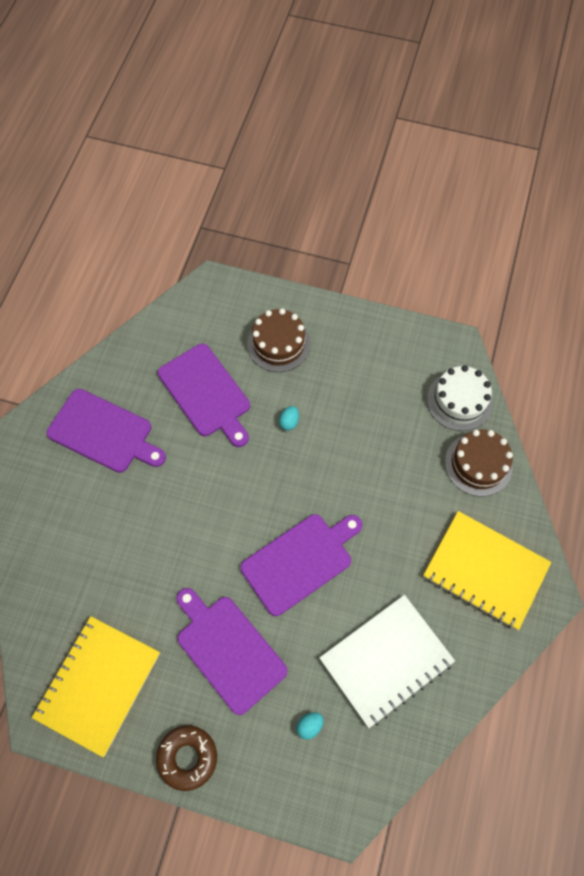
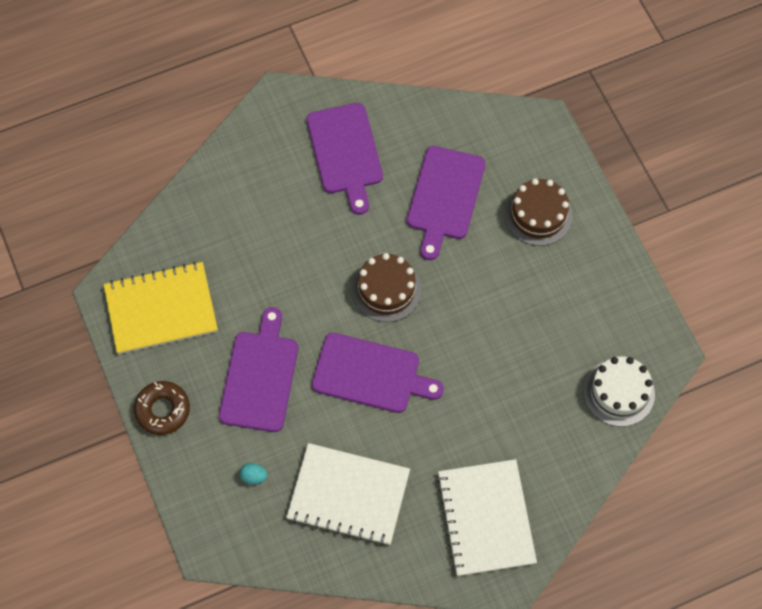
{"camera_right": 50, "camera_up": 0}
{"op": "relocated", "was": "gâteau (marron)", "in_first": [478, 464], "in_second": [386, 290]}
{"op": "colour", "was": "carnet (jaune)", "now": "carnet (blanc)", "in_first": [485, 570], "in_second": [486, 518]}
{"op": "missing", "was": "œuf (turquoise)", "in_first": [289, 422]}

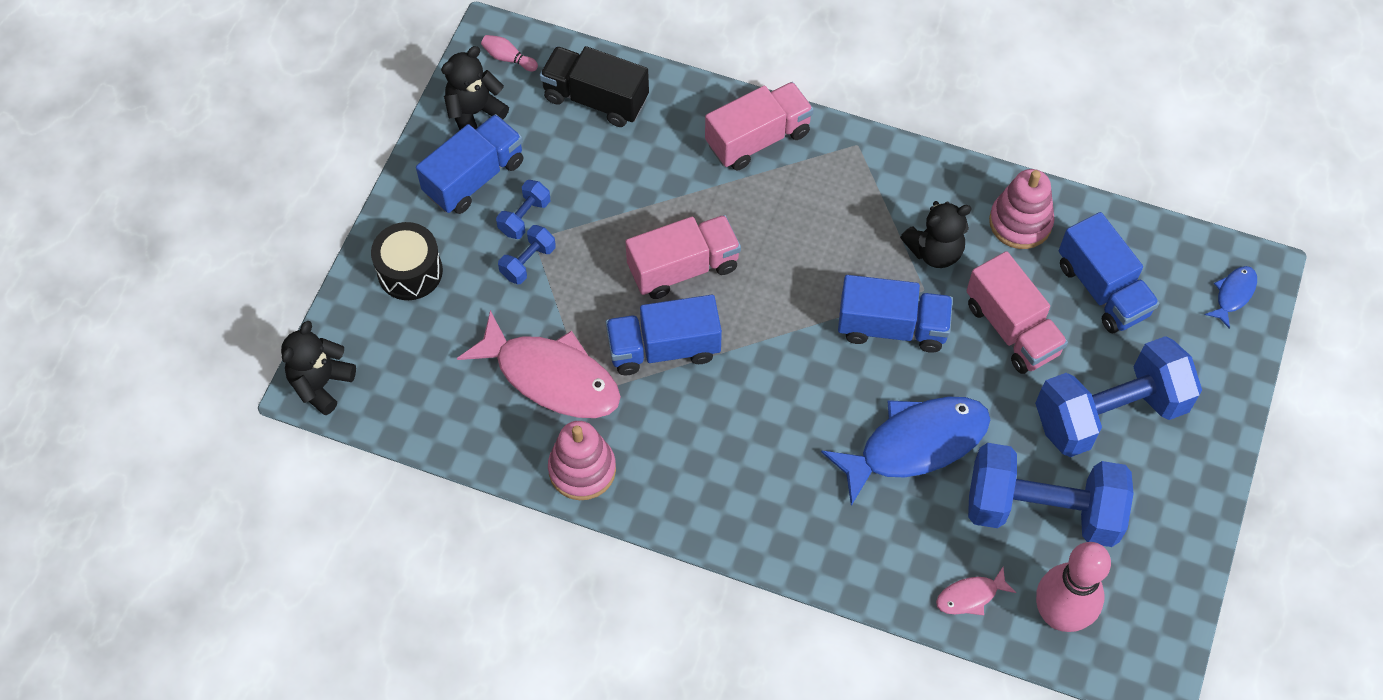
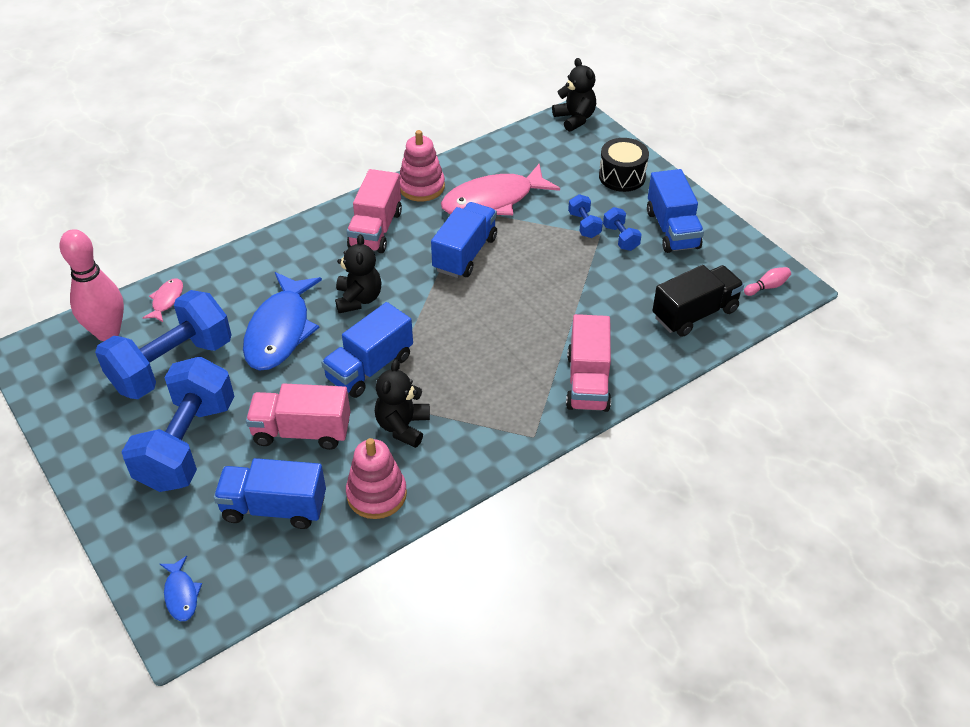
{"camera_right": 125, "camera_up": -15}
{"op": "relocated", "was": "ours en peluche (noir)", "in_first": [474, 113], "in_second": [358, 299]}
{"op": "relocated", "was": "camion (rose)", "in_first": [683, 268], "in_second": [375, 229]}

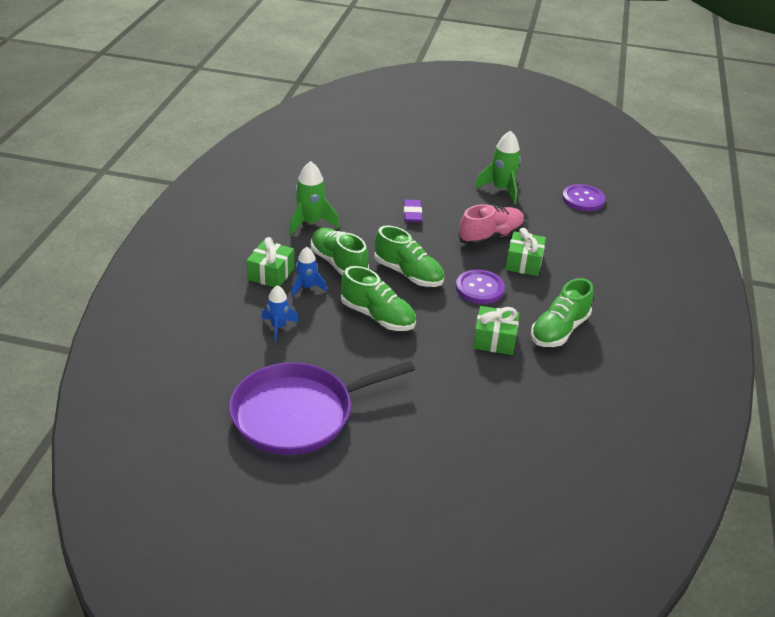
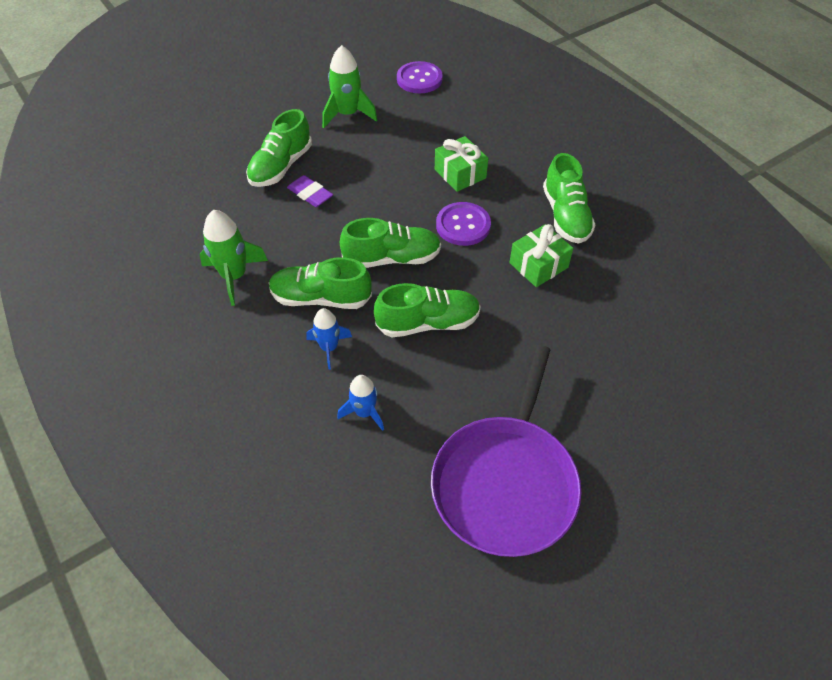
{"camera_right": -45, "camera_up": 15}
{"op": "appeared", "now": "chaussure (vert)", "in_second": [281, 166]}
{"op": "missing", "was": "cadeau (vert)", "in_first": [271, 274]}
{"op": "missing", "was": "chaussure (rose)", "in_first": [490, 237]}

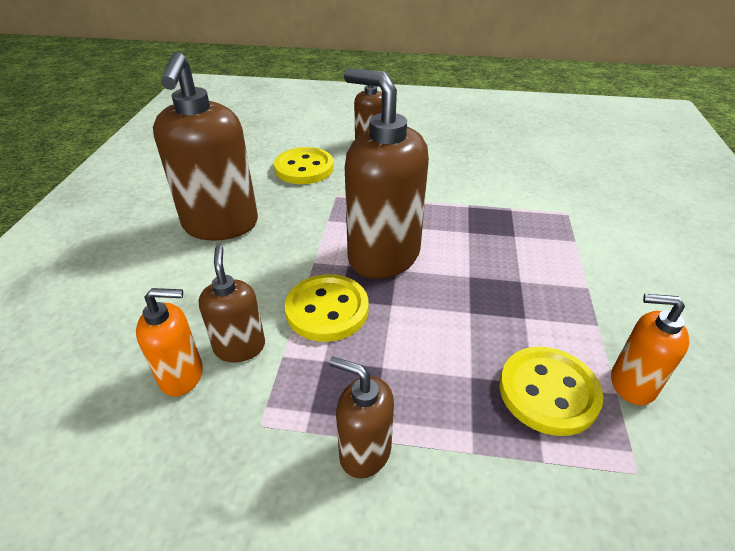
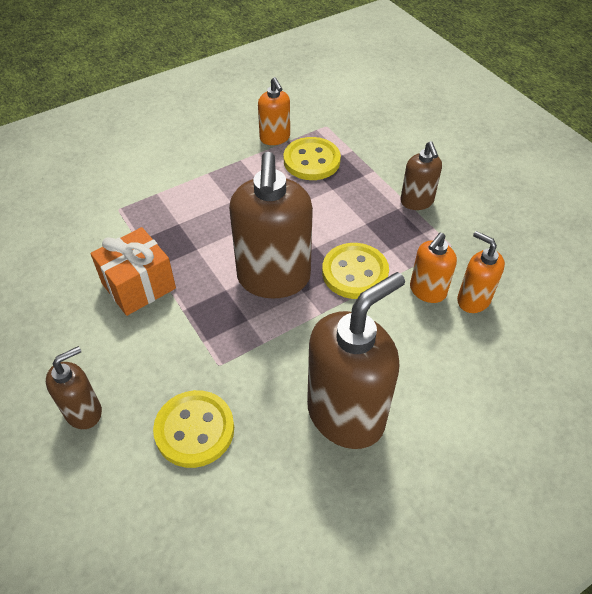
{"camera_right": -130, "camera_up": 10}
{"op": "appeared", "now": "cadeau (orange)", "in_second": [139, 286]}
{"op": "colour", "was": "distributeur de savon (marron)", "now": "distributeur de savon (orange)", "in_first": [240, 347], "in_second": [427, 291]}

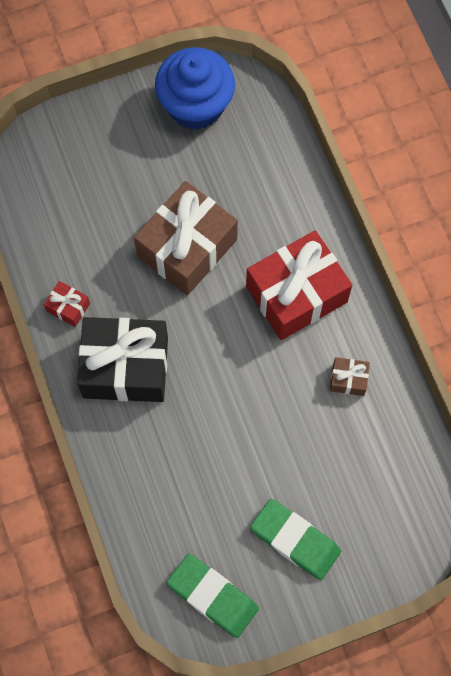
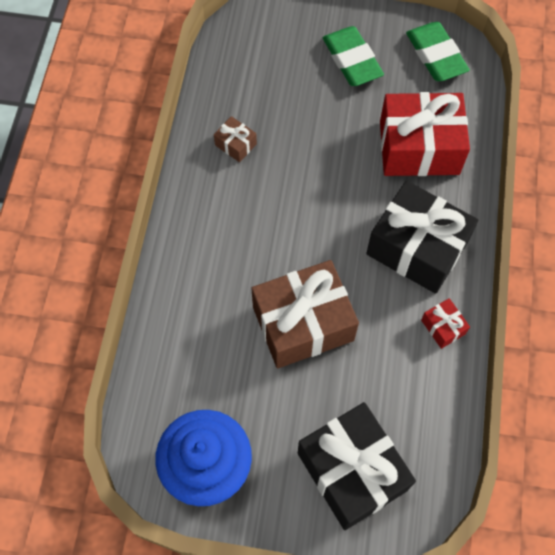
{"camera_right": -150, "camera_up": -5}
{"op": "appeared", "now": "cadeau (noir)", "in_second": [352, 471]}
{"op": "relocated", "was": "cadeau (rouge)", "in_first": [296, 294], "in_second": [419, 148]}

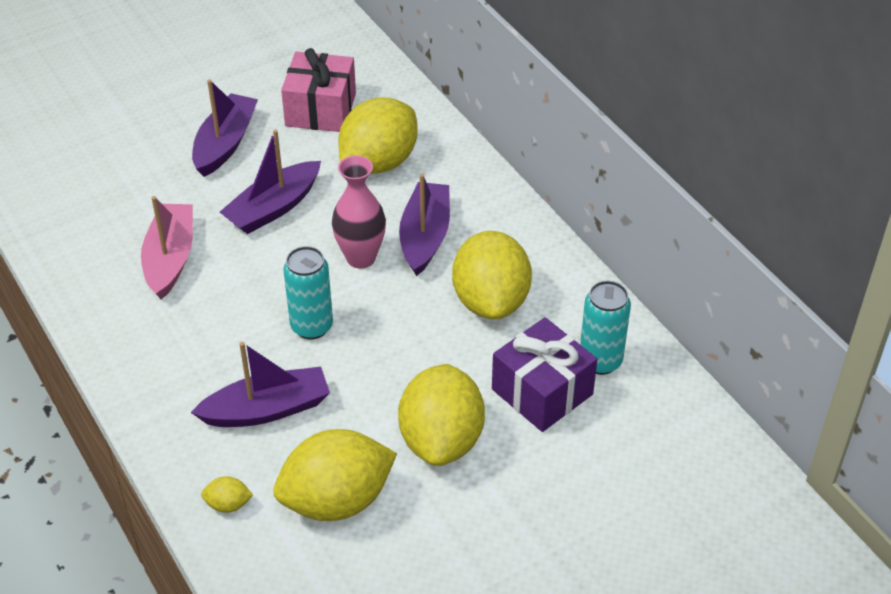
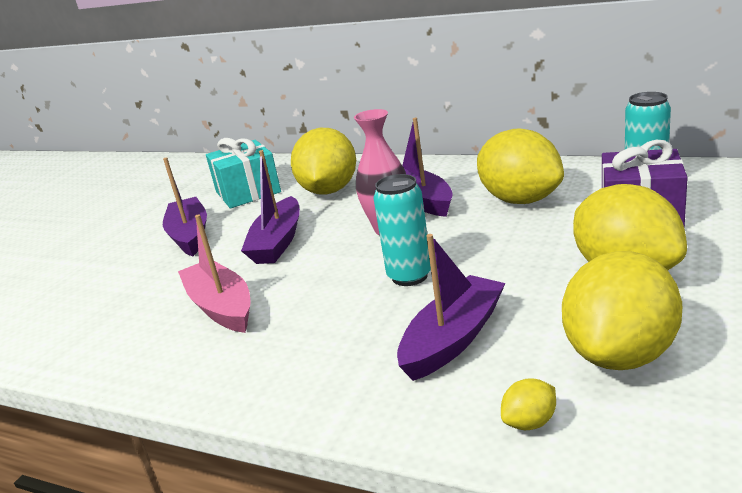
{"camera_right": -30, "camera_up": -20}
{"op": "colour", "was": "cadeau (rose)", "now": "cadeau (turquoise)", "in_first": [320, 110], "in_second": [248, 192]}

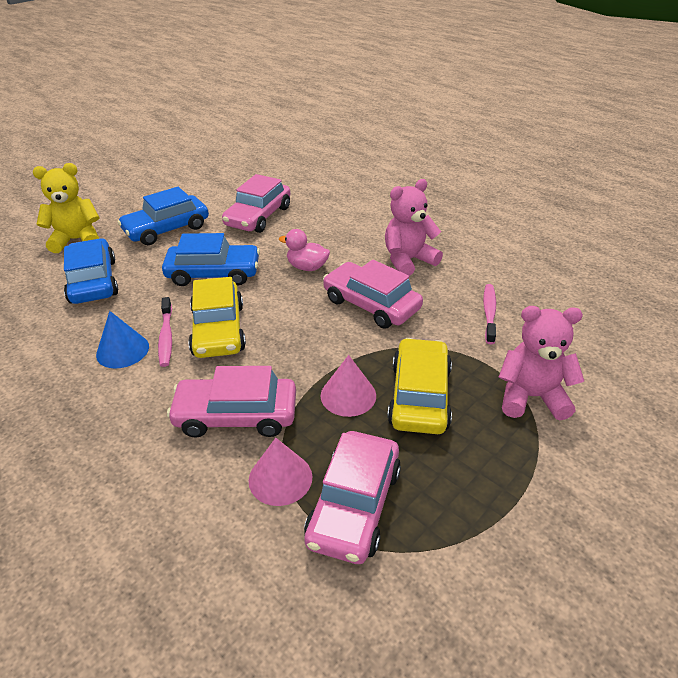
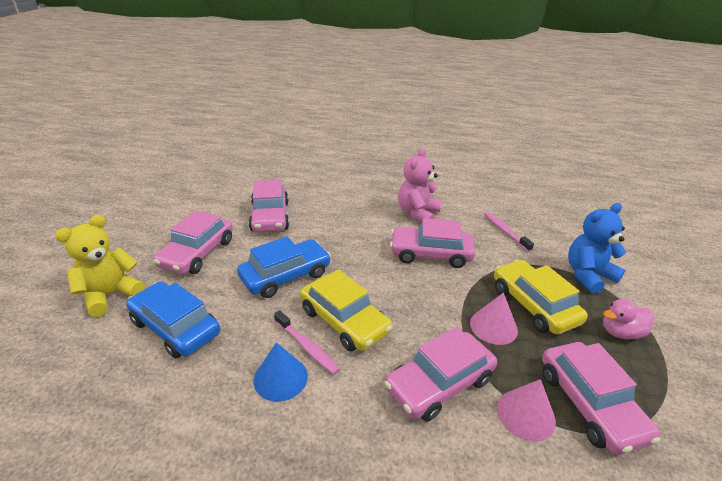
{"camera_right": -35, "camera_up": -5}
{"op": "colour", "was": "voiture (bleu)", "now": "voiture (rose)", "in_first": [166, 229], "in_second": [197, 253]}
{"op": "colour", "was": "ours en peluche (rose)", "now": "ours en peluche (bleu)", "in_first": [531, 397], "in_second": [588, 275]}
{"op": "relocated", "was": "canard (rose)", "in_first": [307, 267], "in_second": [620, 332]}

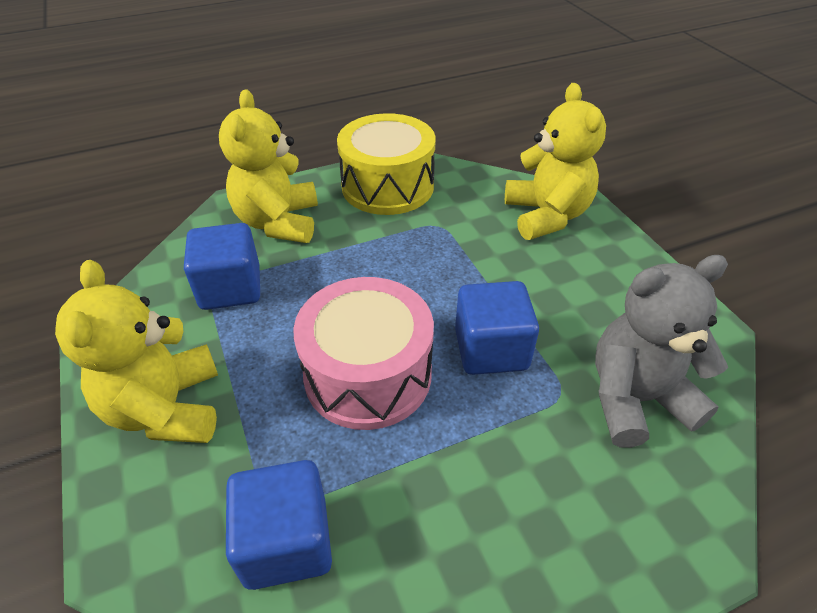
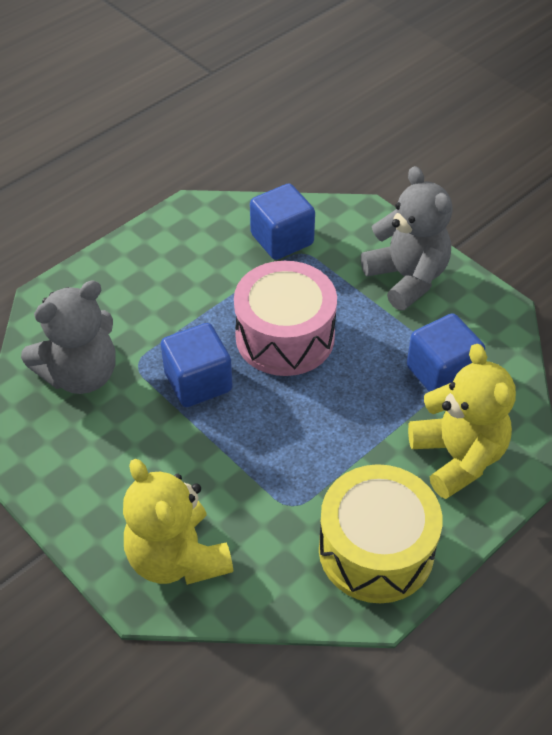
{"camera_right": 160, "camera_up": 5}
{"op": "colour", "was": "ours en peluche (jaune)", "now": "ours en peluche (gris)", "in_first": [166, 408], "in_second": [407, 278]}

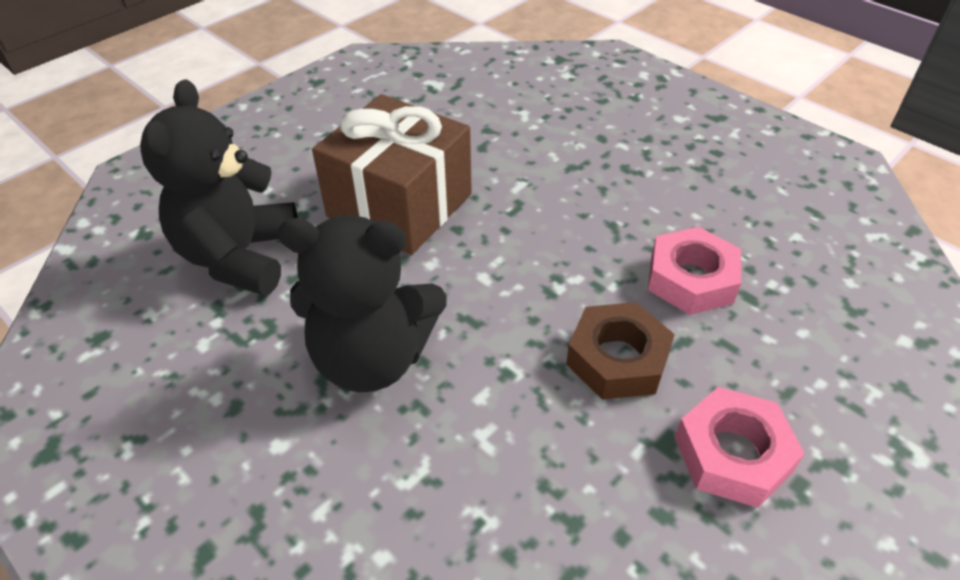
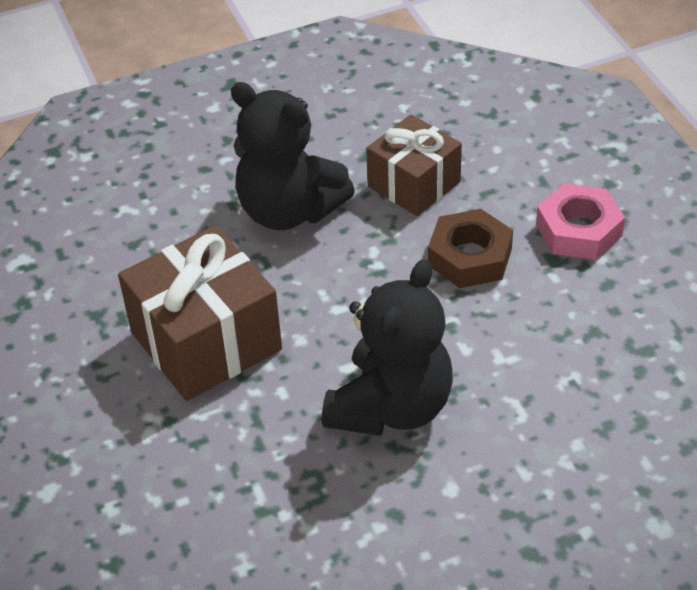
{"camera_right": -65, "camera_up": 0}
{"op": "relocated", "was": "ours en peluche (noir)", "in_first": [239, 257], "in_second": [289, 210]}
{"op": "exchanged", "was": "écrou (rose)", "now": "cadeau (marron)", "in_first": [691, 279], "in_second": [414, 184]}

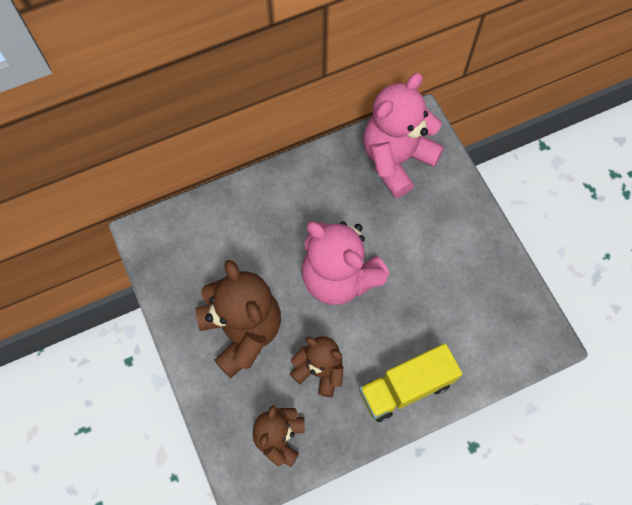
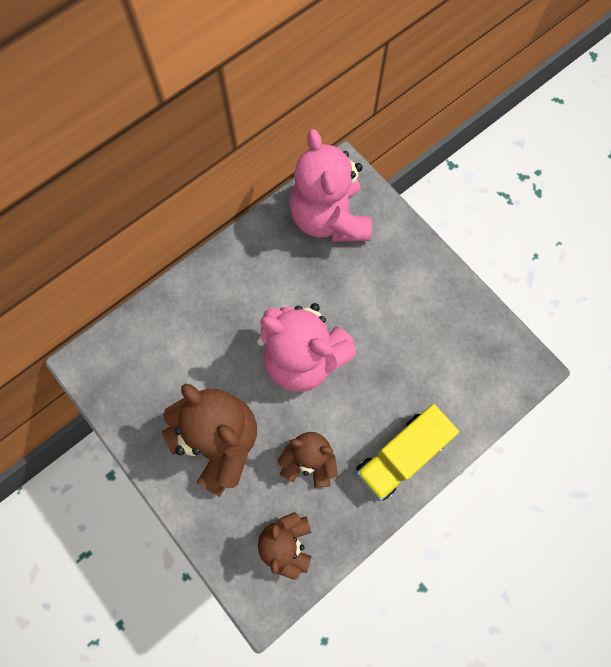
{"camera_right": -15, "camera_up": 5}
{"op": "spun", "was": "ours en peluche (rose)", "in_first": [396, 159], "in_second": [329, 218], "clockwise": -45}

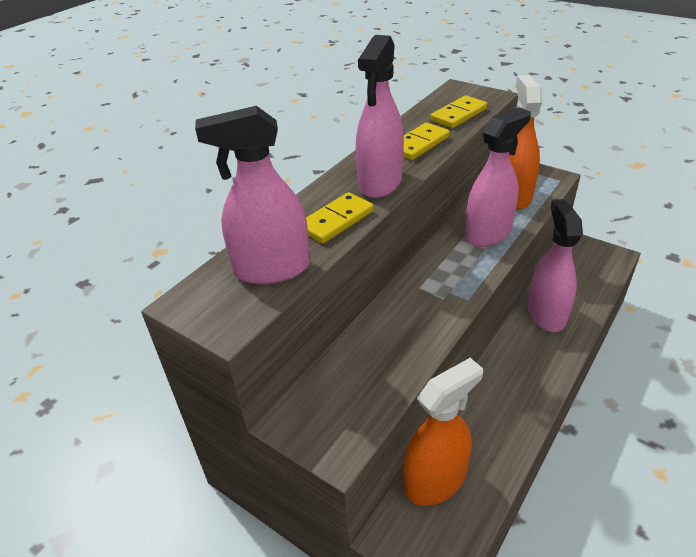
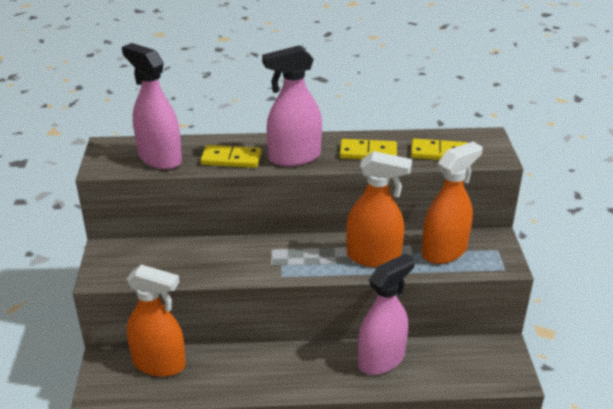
{"camera_right": 50, "camera_up": -5}
{"op": "colour", "was": "vaporisateur (rose)", "now": "vaporisateur (orange)", "in_first": [488, 234], "in_second": [373, 257]}

